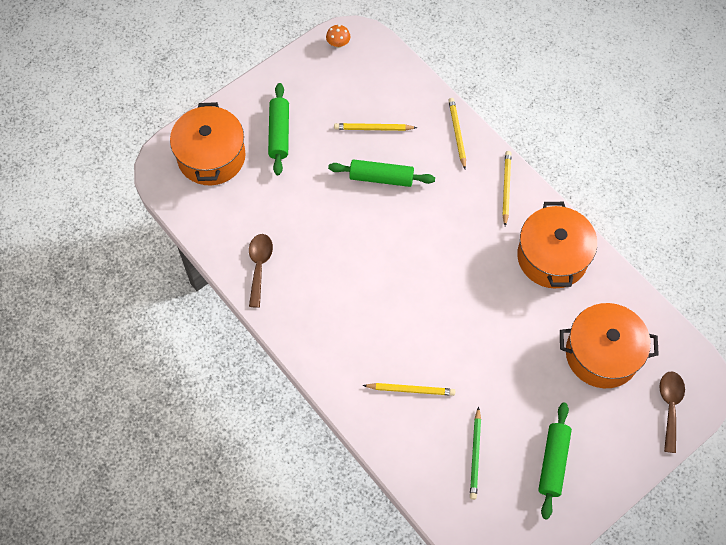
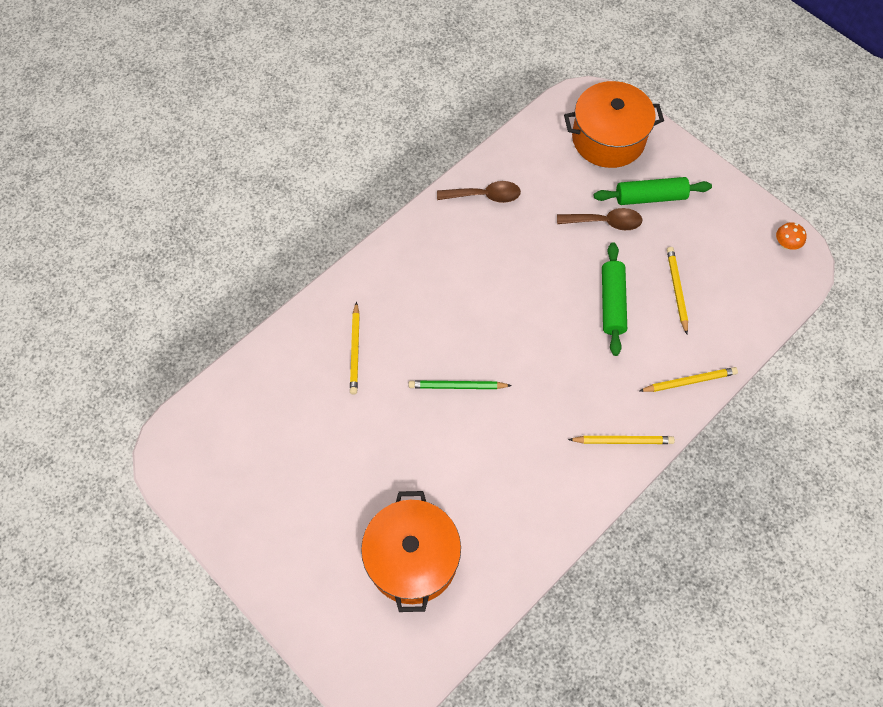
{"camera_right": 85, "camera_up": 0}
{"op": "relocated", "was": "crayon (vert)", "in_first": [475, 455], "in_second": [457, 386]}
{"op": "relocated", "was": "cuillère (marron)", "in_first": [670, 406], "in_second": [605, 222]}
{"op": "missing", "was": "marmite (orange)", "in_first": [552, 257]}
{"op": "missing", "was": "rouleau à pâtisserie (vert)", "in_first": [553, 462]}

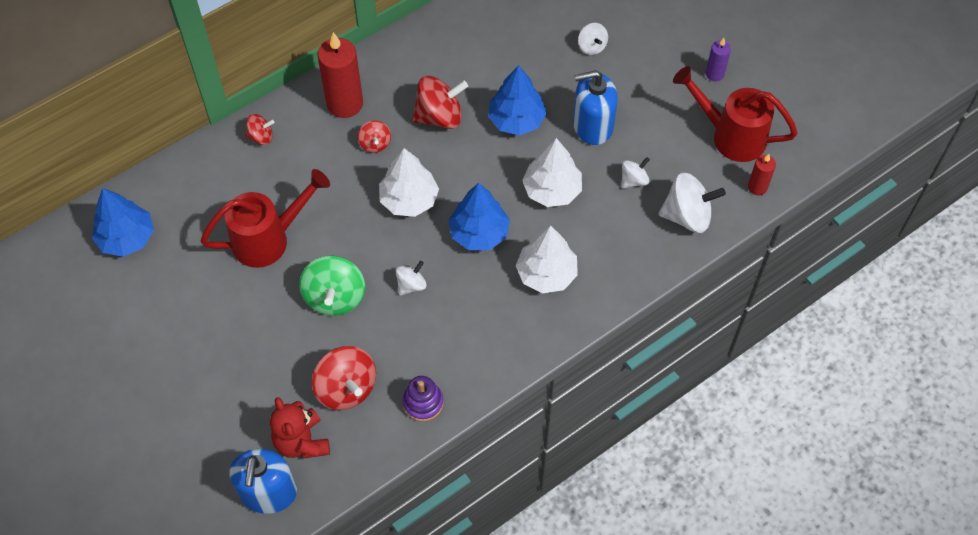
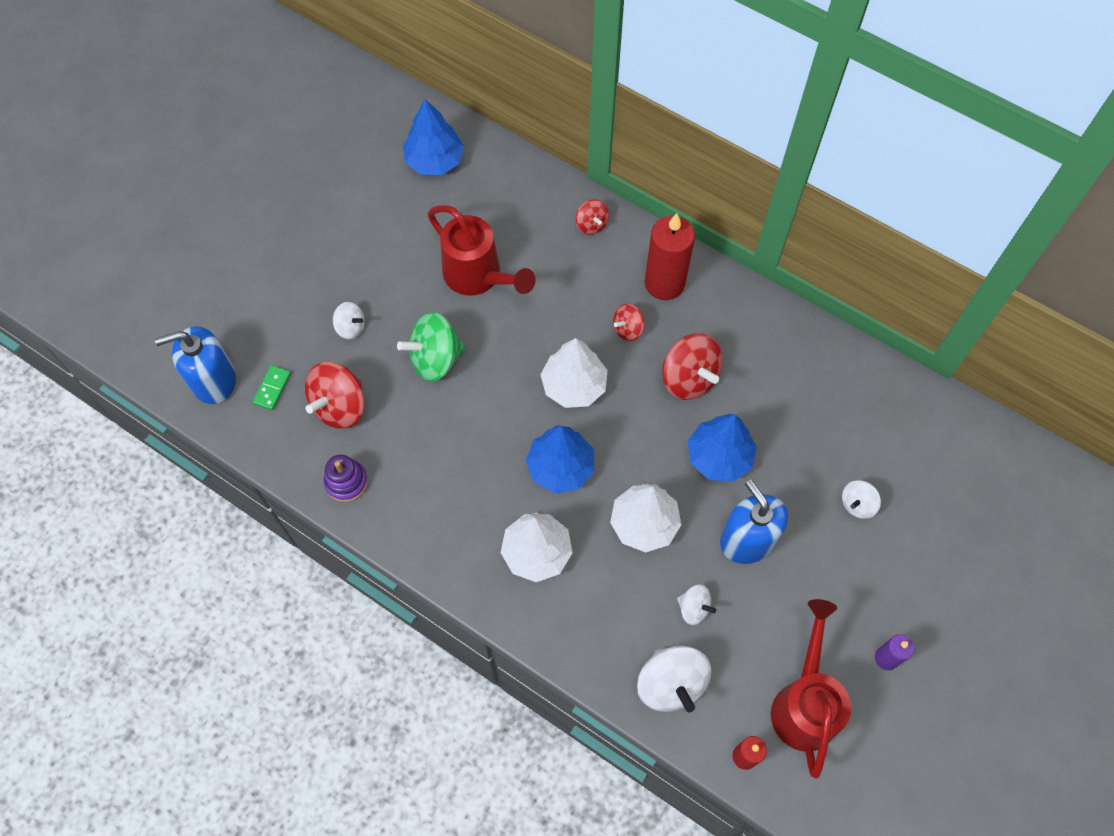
{"camera_right": 70, "camera_up": 5}
{"op": "exchanged", "was": "ours en peluche (rouge)", "now": "domino (vert)", "in_first": [301, 442], "in_second": [272, 388]}
{"op": "relocated", "was": "toupie (blanc)", "in_first": [411, 285], "in_second": [350, 327]}

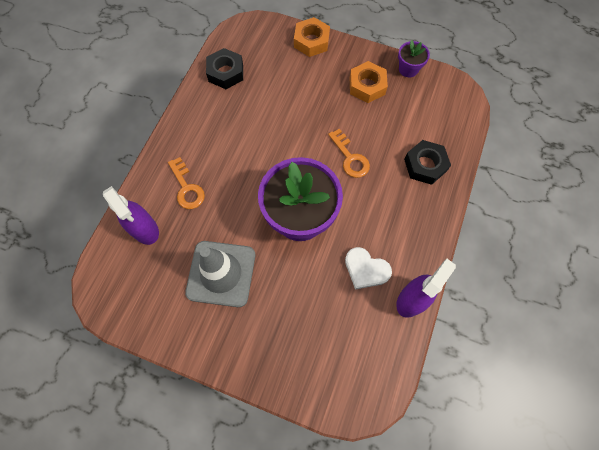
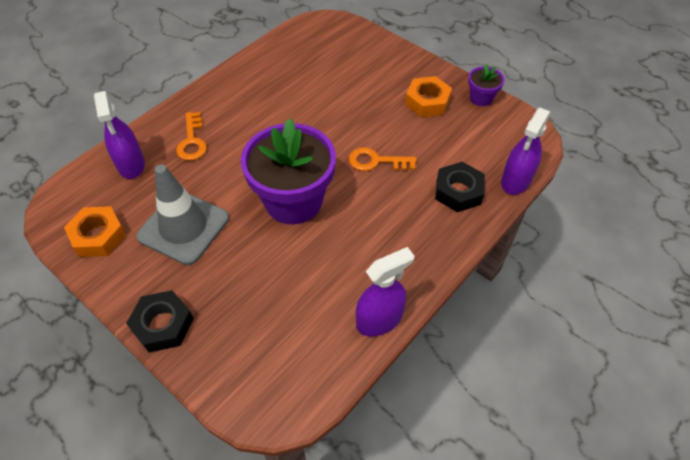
{"camera_right": 20, "camera_up": -15}
{"op": "relocated", "was": "écrou (orange)", "in_first": [311, 41], "in_second": [98, 236]}
{"op": "relocated", "was": "écrou (noir)", "in_first": [226, 72], "in_second": [163, 325]}
{"op": "spun", "was": "clé (orange)", "in_first": [350, 158], "in_second": [376, 161], "clockwise": 105}
{"op": "appeared", "now": "vaporisateur (violet)", "in_second": [516, 181]}
{"op": "missing", "was": "cœur (blanc)", "in_first": [366, 269]}

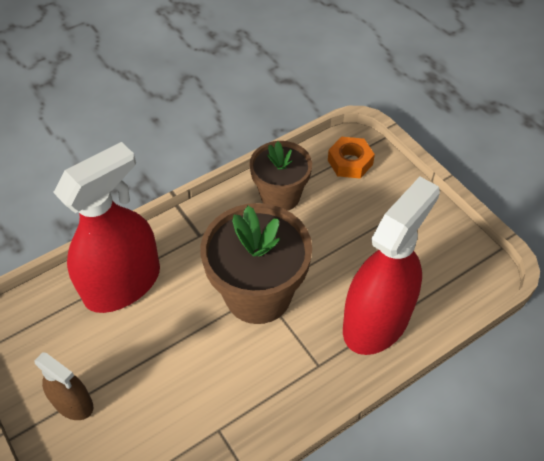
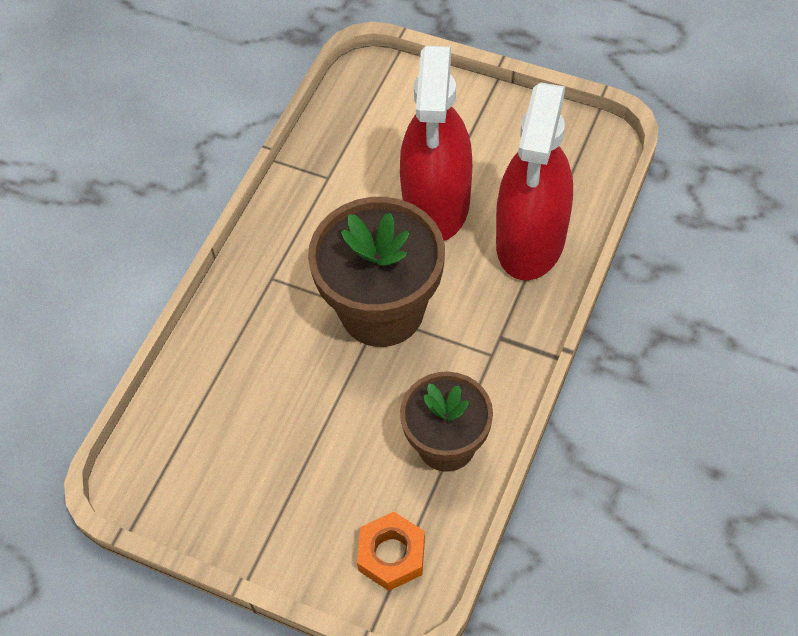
{"camera_right": 150, "camera_up": 5}
{"op": "relocated", "was": "vaporisateur (rouge)", "in_first": [376, 321], "in_second": [436, 204]}
{"op": "missing", "was": "vaporisateur (marron)", "in_first": [73, 403]}

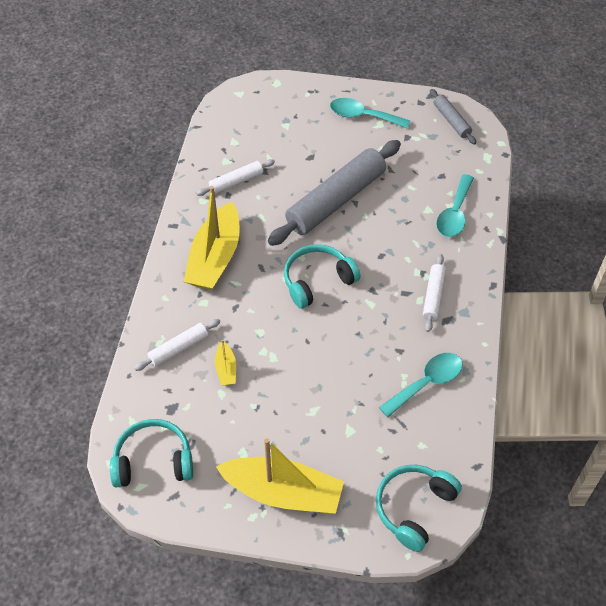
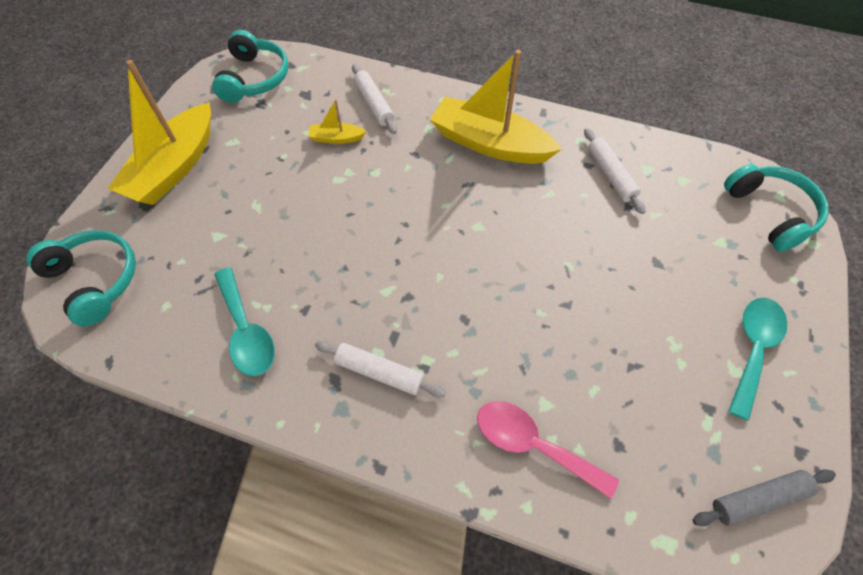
{"camera_right": 100, "camera_up": 5}
{"op": "colour", "was": "cuillère (turquoise)", "now": "cuillère (rose)", "in_first": [454, 214], "in_second": [533, 445]}
{"op": "relocated", "was": "casque audio (turquoise)", "in_first": [317, 281], "in_second": [770, 213]}
{"op": "missing", "was": "rouleau à pâtisserie (gris)", "in_first": [335, 200]}

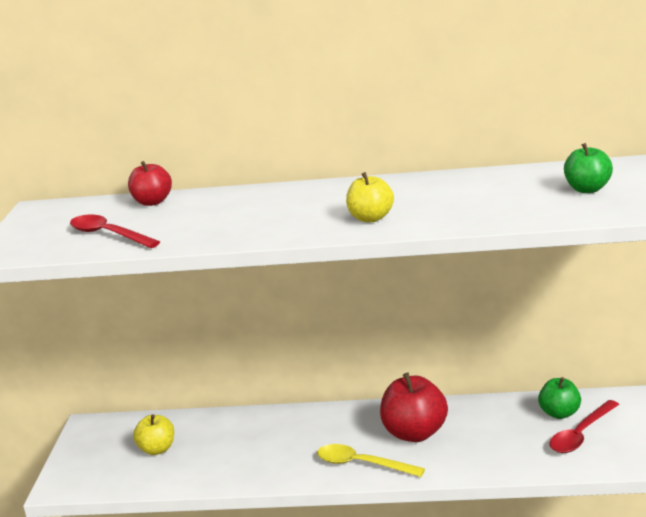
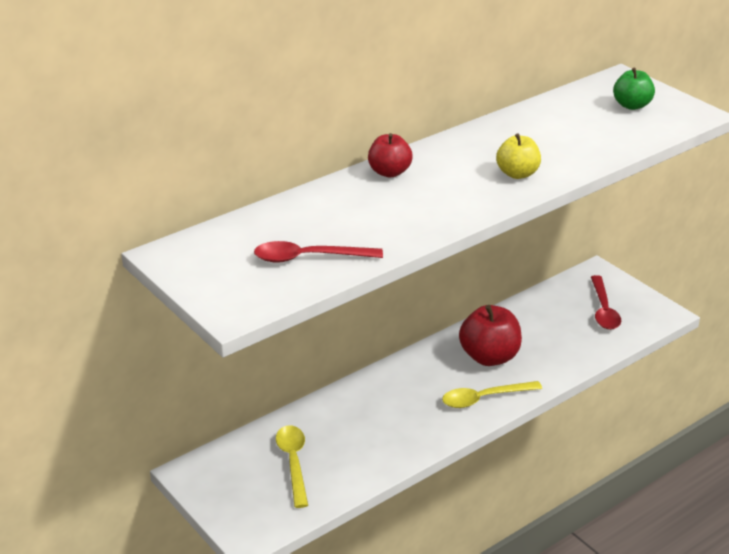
{"camera_right": -45, "camera_up": 10}
{"op": "exchanged", "was": "pomme (jaune)", "now": "cuillère (jaune)", "in_first": [157, 449], "in_second": [293, 463]}
{"op": "relocated", "was": "pomme (rouge)", "in_first": [152, 202], "in_second": [389, 172]}
{"op": "missing", "was": "pomme (vert)", "in_first": [560, 413]}

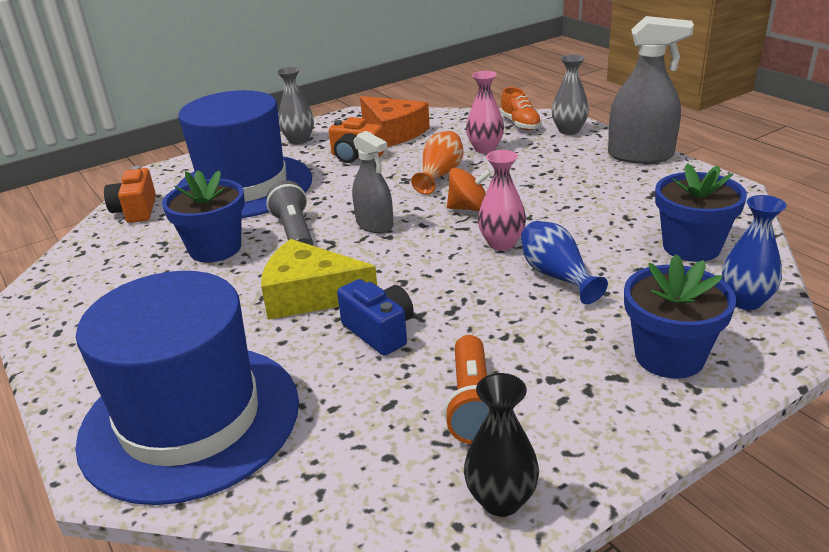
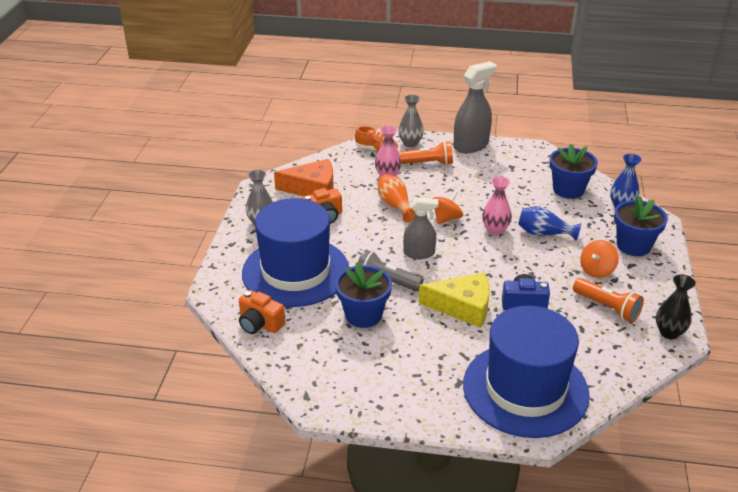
{"camera_right": -50, "camera_up": 5}
{"op": "appeared", "now": "lampe de poche (orange)", "in_second": [427, 163]}
{"op": "spun", "was": "fromage (jaune)", "in_first": [310, 295], "in_second": [462, 307], "clockwise": -135}
{"op": "appeared", "now": "toupie (orange)", "in_second": [597, 270]}

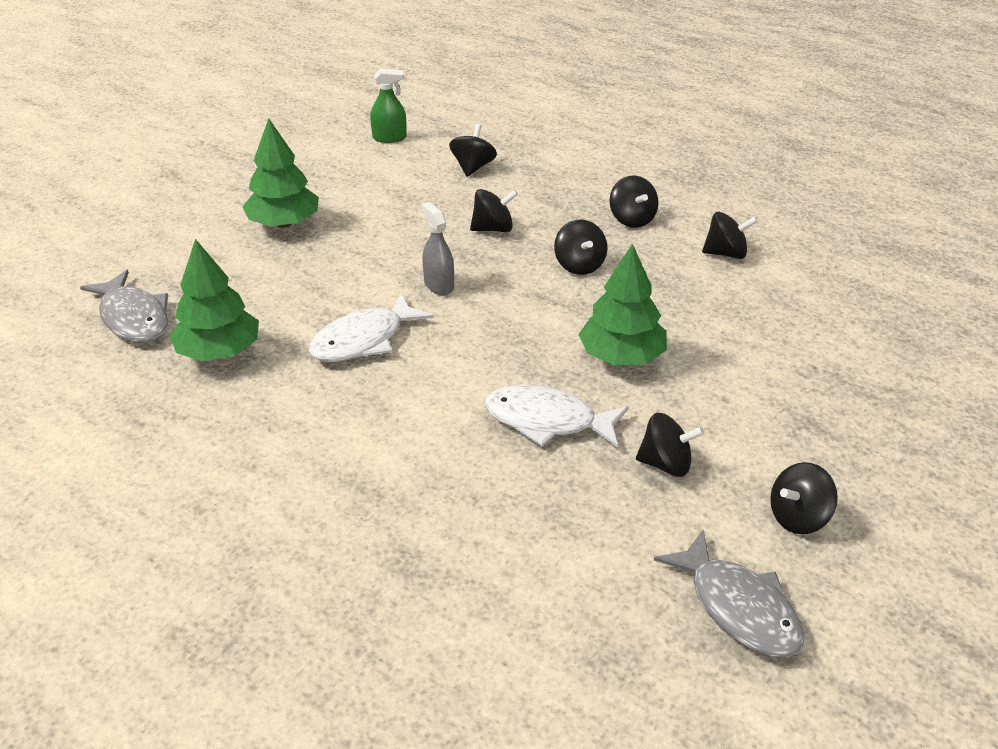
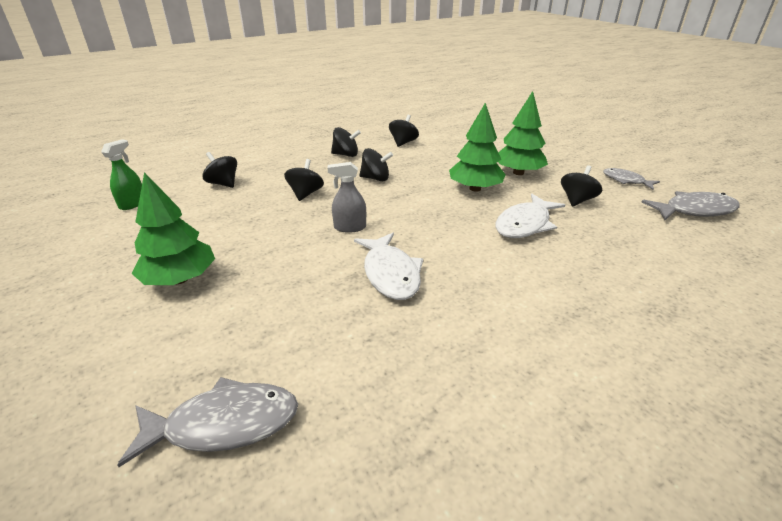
{"camera_right": -65, "camera_up": -5}
{"op": "relocated", "was": "arbre (vert)", "in_first": [219, 352], "in_second": [518, 173]}
{"op": "exchanged", "was": "toupie (noir)", "now": "poisson (gris)", "in_first": [798, 517], "in_second": [626, 181]}

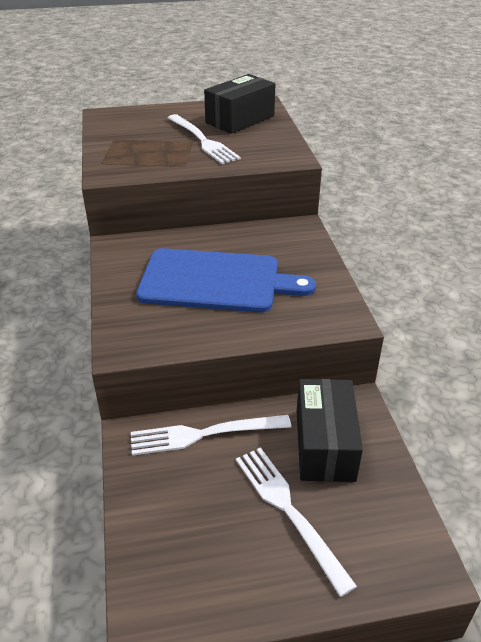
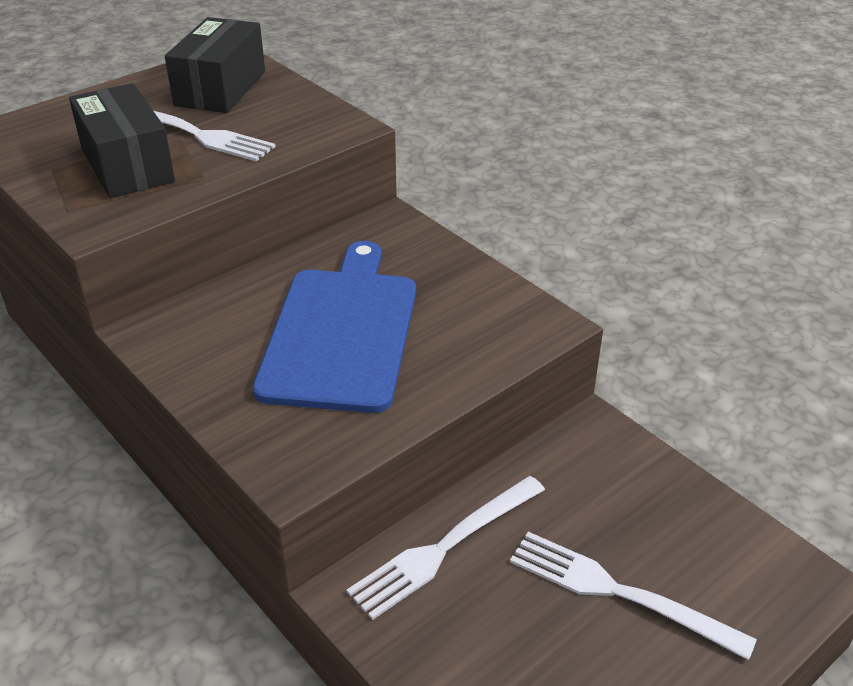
{"camera_right": -30, "camera_up": 0}
{"op": "relocated", "was": "boîte (noir)", "in_first": [324, 444], "in_second": [127, 165]}
{"op": "spun", "was": "planche à découper (bleu)", "in_first": [216, 281], "in_second": [341, 332], "clockwise": -60}

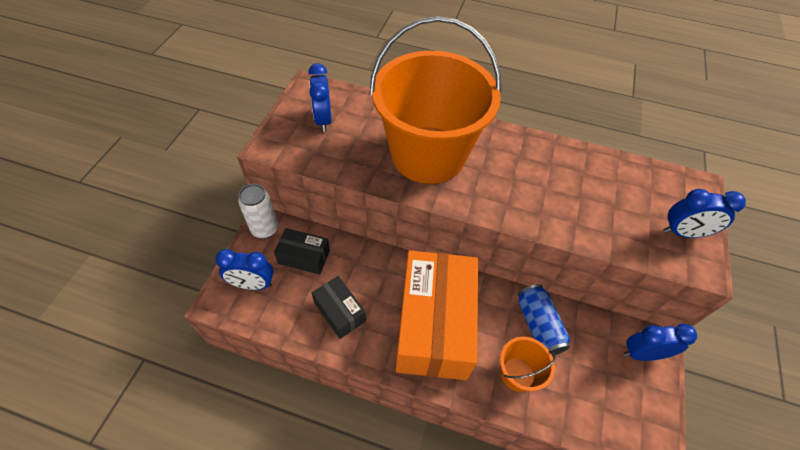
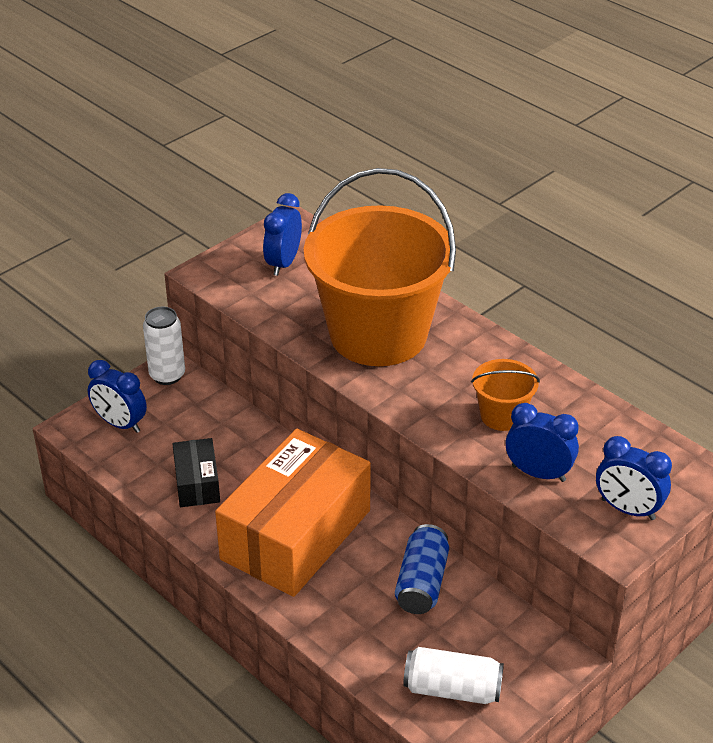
{"camera_right": 30, "camera_up": -15}
{"op": "appeared", "now": "canette (blanc)", "in_second": [452, 689]}
{"op": "relocated", "was": "seau (orange)", "in_first": [517, 374], "in_second": [502, 415]}
{"op": "relocated", "was": "réveil (bleu)", "in_first": [642, 353], "in_second": [538, 473]}
{"op": "missing", "was": "boîte (noir)", "in_first": [304, 257]}

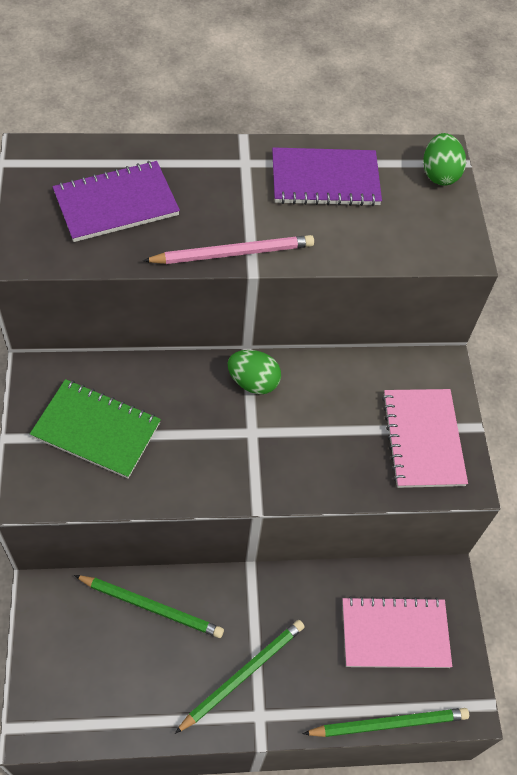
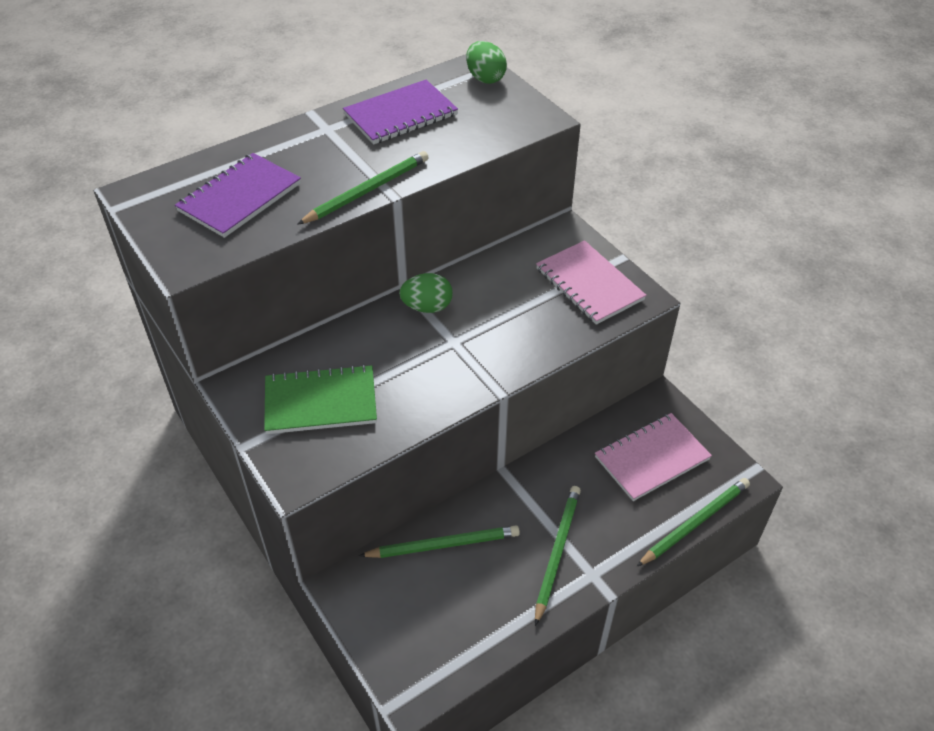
{"camera_right": -25, "camera_up": -10}
{"op": "colour", "was": "crayon (rose)", "now": "crayon (vert)", "in_first": [233, 253], "in_second": [367, 191]}

